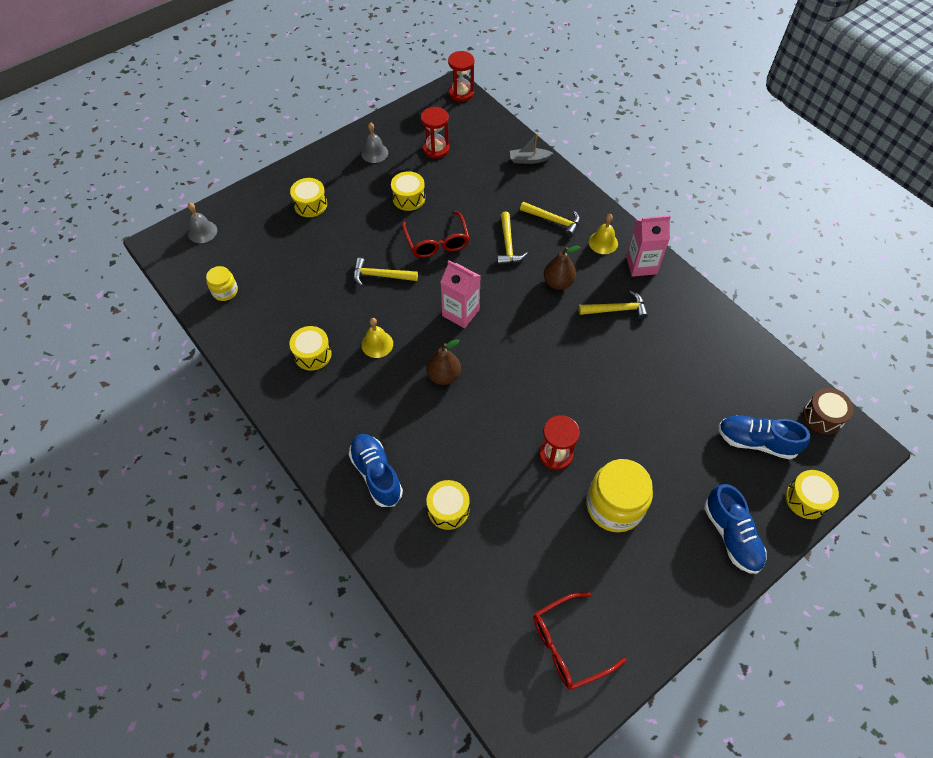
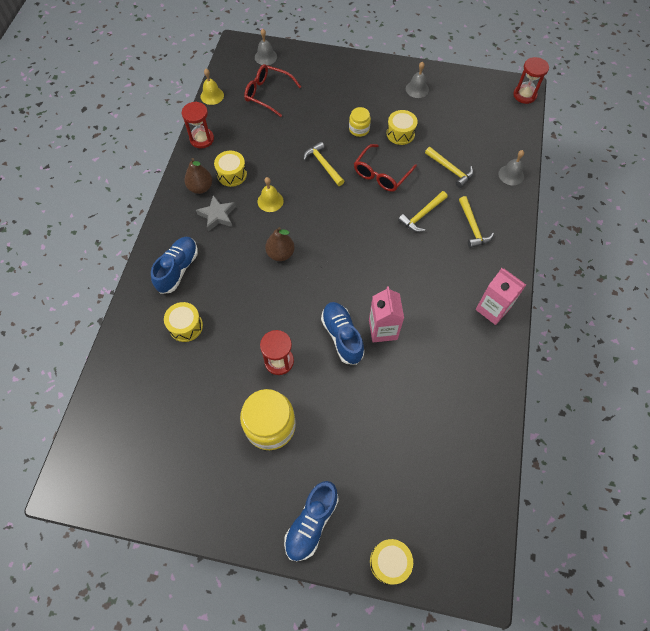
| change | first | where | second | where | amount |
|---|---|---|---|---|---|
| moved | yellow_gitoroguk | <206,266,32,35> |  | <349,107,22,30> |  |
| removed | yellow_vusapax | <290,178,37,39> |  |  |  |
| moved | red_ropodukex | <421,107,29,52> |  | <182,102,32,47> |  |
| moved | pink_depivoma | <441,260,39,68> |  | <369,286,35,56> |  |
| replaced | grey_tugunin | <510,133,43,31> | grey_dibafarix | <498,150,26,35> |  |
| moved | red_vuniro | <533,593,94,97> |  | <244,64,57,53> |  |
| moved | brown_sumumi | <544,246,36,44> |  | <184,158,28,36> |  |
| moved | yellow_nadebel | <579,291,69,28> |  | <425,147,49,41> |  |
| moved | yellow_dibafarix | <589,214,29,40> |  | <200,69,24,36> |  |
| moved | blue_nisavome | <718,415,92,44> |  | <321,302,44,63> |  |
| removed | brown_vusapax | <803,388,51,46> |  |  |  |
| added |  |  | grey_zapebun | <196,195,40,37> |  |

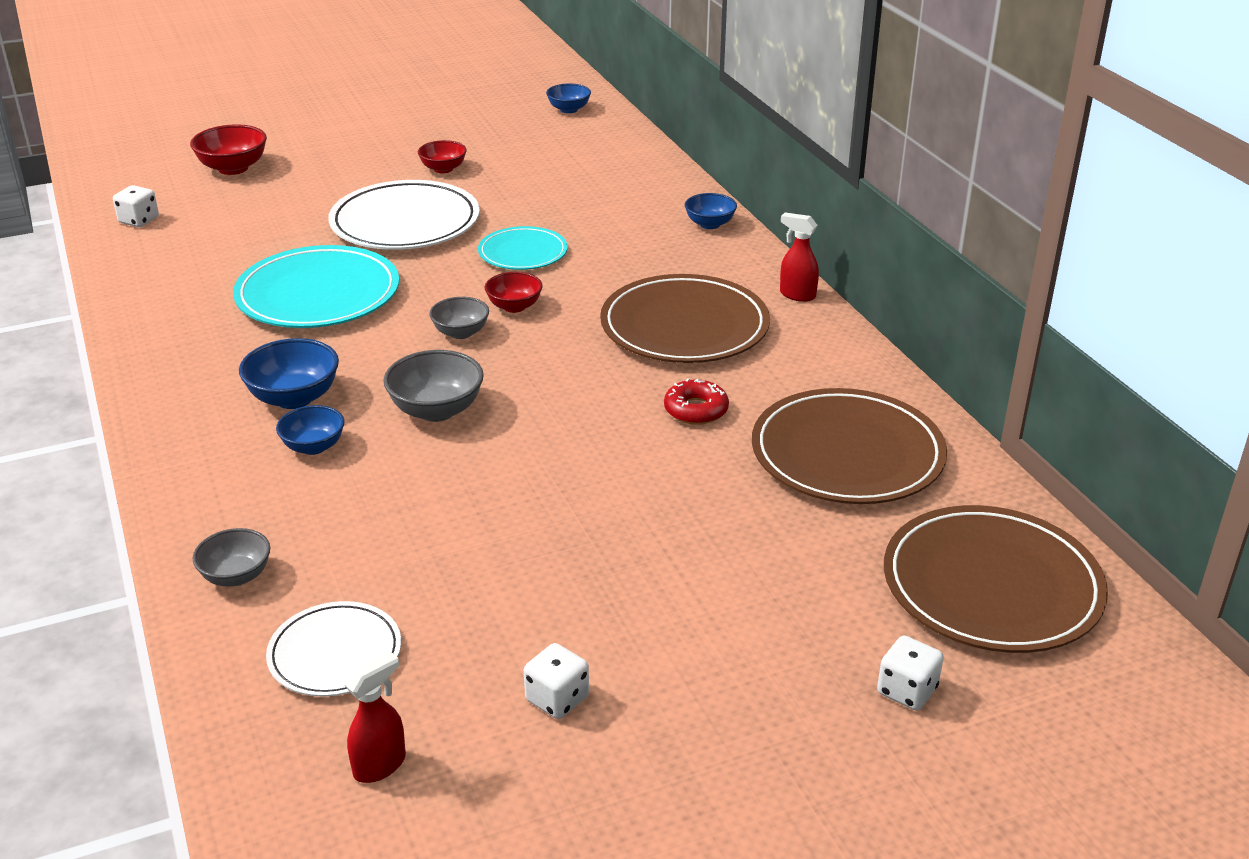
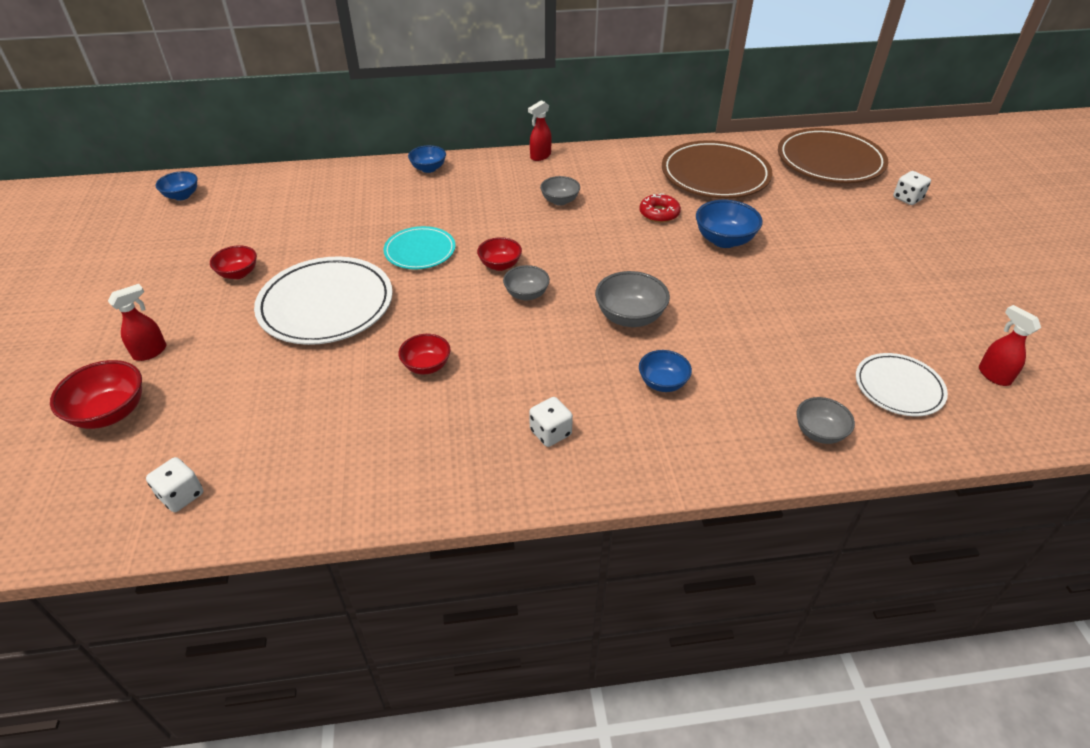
| change | first | where | second | where | amount |
|---|---|---|---|---|---|
| replaced | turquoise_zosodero | <233,245,166,83> | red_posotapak | <399,334,52,40> |  |
| moved | blue_posotapak | <239,338,100,71> |  | <696,200,67,48> |  |
| moved | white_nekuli | <524,643,65,76> |  | <529,397,44,50> |  |
| replaced | brown_zosodero | <600,274,170,89> | grey_posotapak | <540,176,40,30> |  |
| added |  |  | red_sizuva | <108,284,59,77> |  |

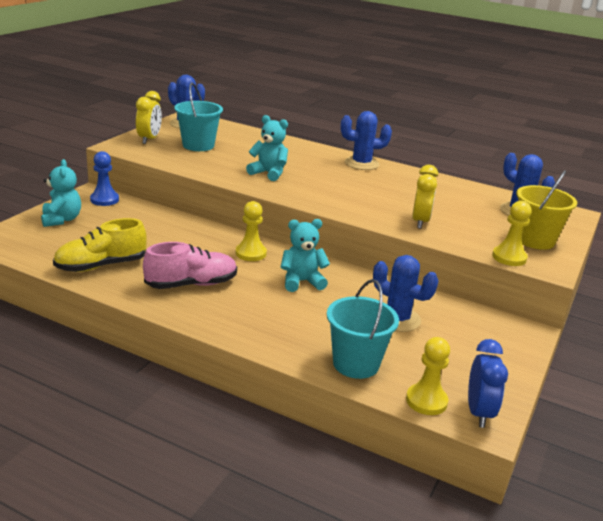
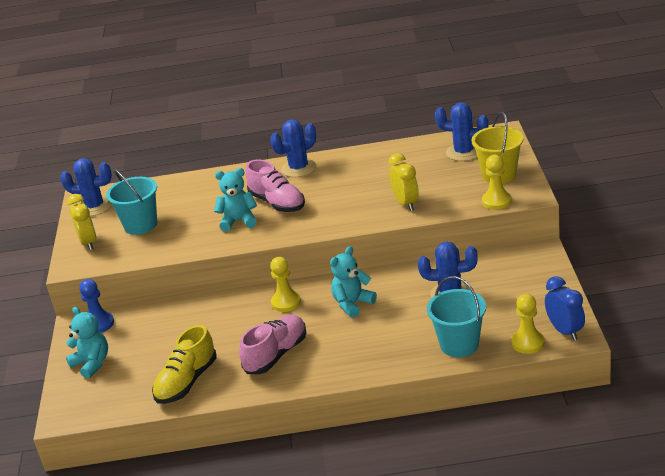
| change | first | where | second | where | amount |
|---|---|---|---|---|---|
| added |  |  | pink_nisavome | <245,160,60,52> |  |

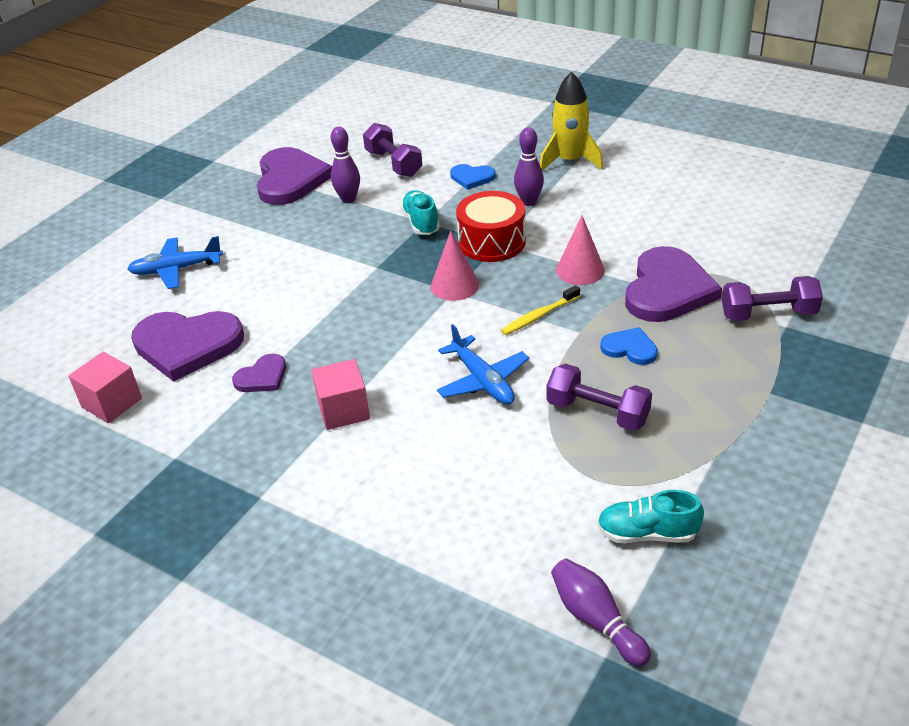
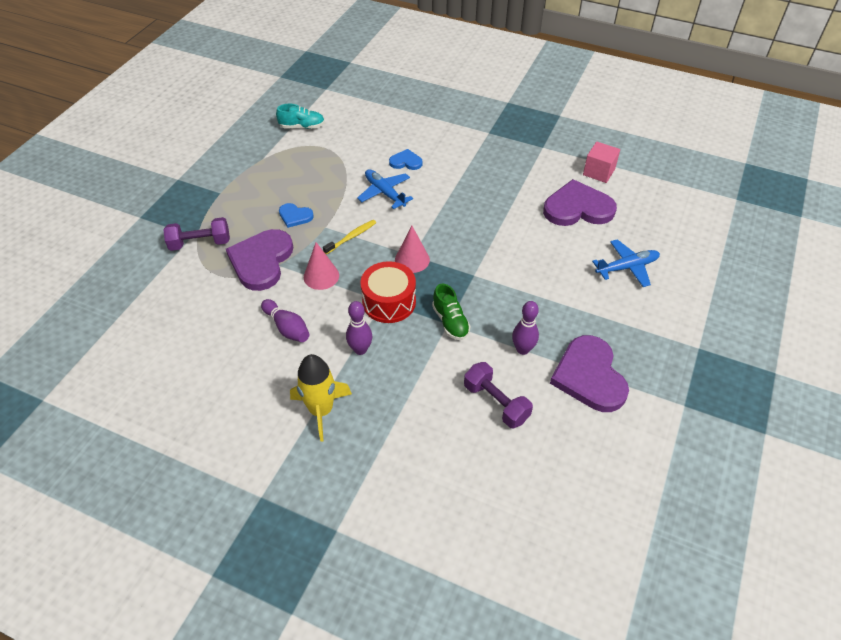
| change | first | where | second | where | amount |
|---|---|---|---|---|---|
| removed | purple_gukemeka | <232,354,54,38> |  |  |  |
| removed | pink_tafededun | <312,359,58,71> |  |  |  |
| recoloured | turquoise_nisavome | <400,190,40,45> | green_nisavome | <432,283,39,57> |  |
| moved | blue_gukemeka | <450,164,45,26> |  | <389,149,34,21> |  |
| removed | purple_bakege | <546,363,106,68> |  |  |  |
| moved | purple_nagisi | <551,558,100,109> |  | <261,299,48,43> |  |

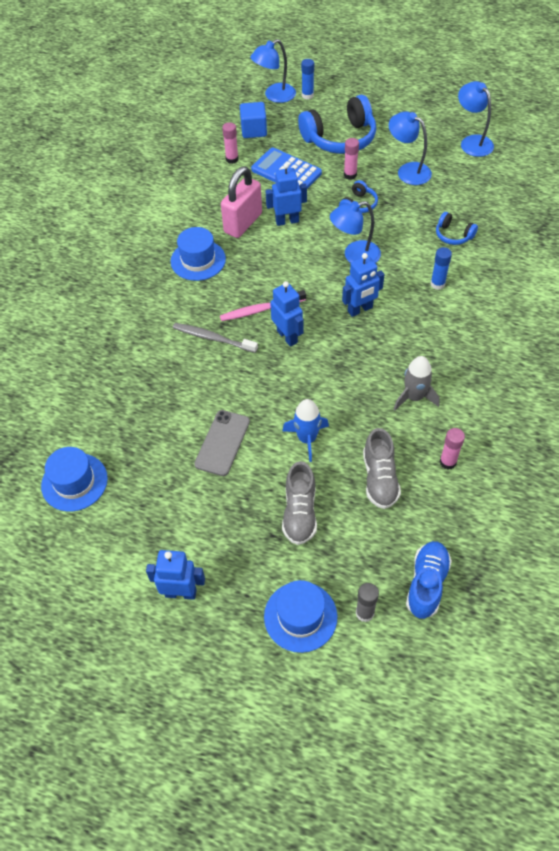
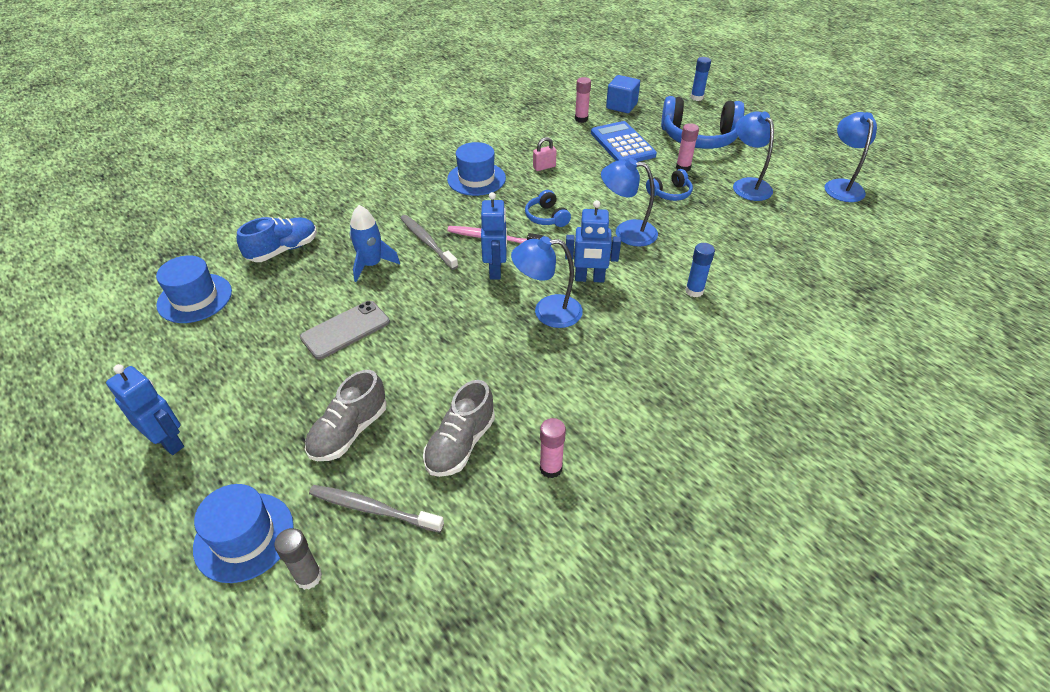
| change | first | where | second | where | amount |
|---|---|---|---|---|---|
| resized | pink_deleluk | <221,167,41,71> |  | <533,137,24,34> | x0.46 |
| moved | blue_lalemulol | <251,39,45,64> |  | <511,236,72,92> |  |
| removed | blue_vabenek | <266,163,41,63> |  |  |  |
| moved | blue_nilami | <282,399,47,63> |  | <349,205,51,77> |  |
| removed | grey_nilami | <394,356,46,54> |  |  |  |
| moved | blue_nisavome | <406,541,46,78> |  | <237,217,80,45> |  |
| moved | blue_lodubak | <436,212,42,33> |  | <525,190,46,37> |  |
| added |  |  | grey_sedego | <309,485,135,48> |  |

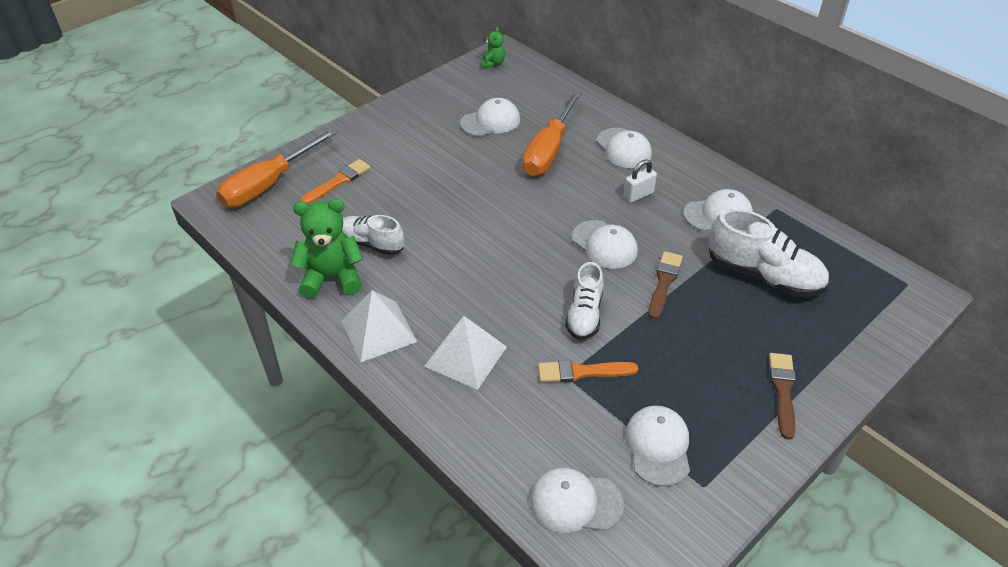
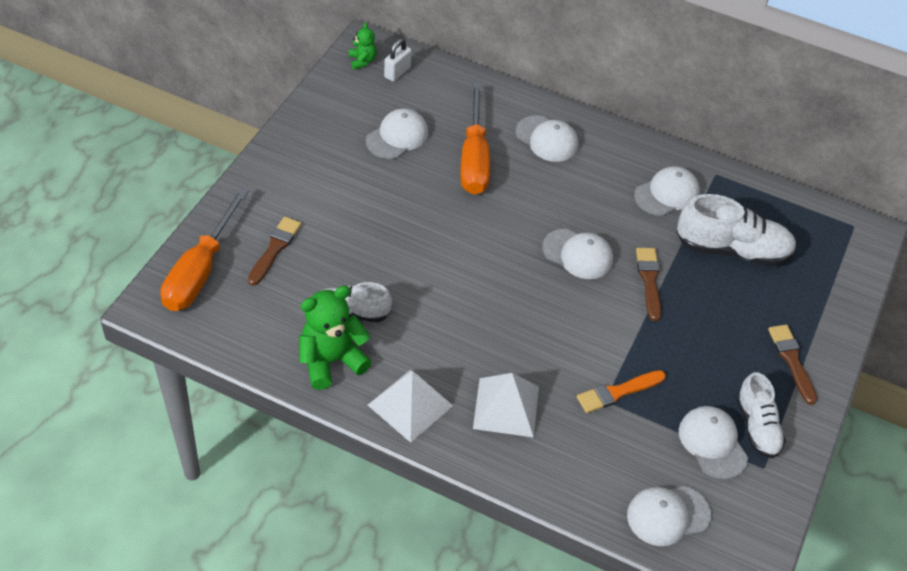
| change | first | where | second | where | amount |
|---|---|---|---|---|---|
| recoloured | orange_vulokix | <301,159,70,45> | brown_vulokix | <248,217,53,68> |  |
| moved | white_nisavome | <565,262,38,78> |  | <736,372,50,86> |  |
| moved | white_deleluk | <623,159,34,44> |  | <384,38,27,44> |  |

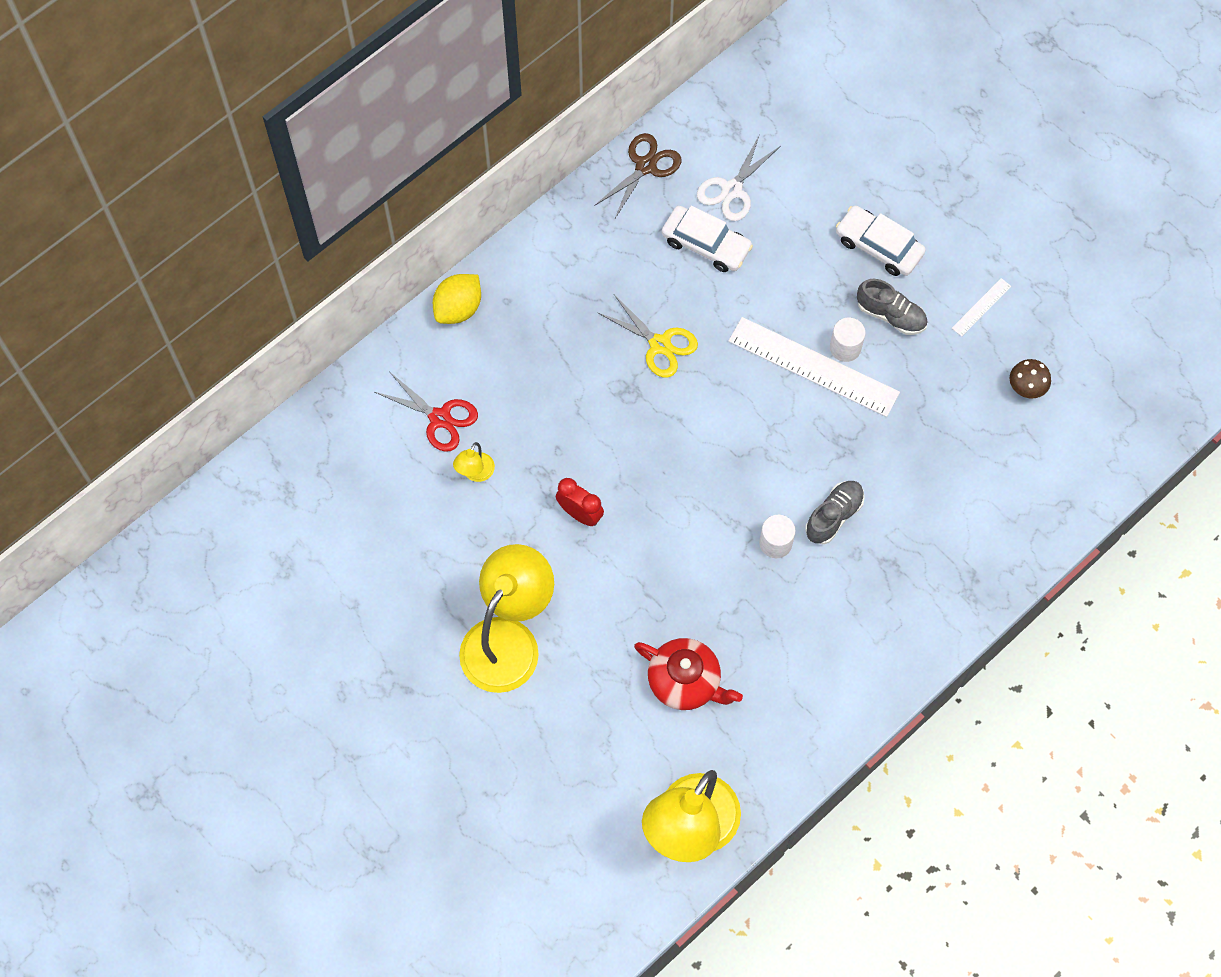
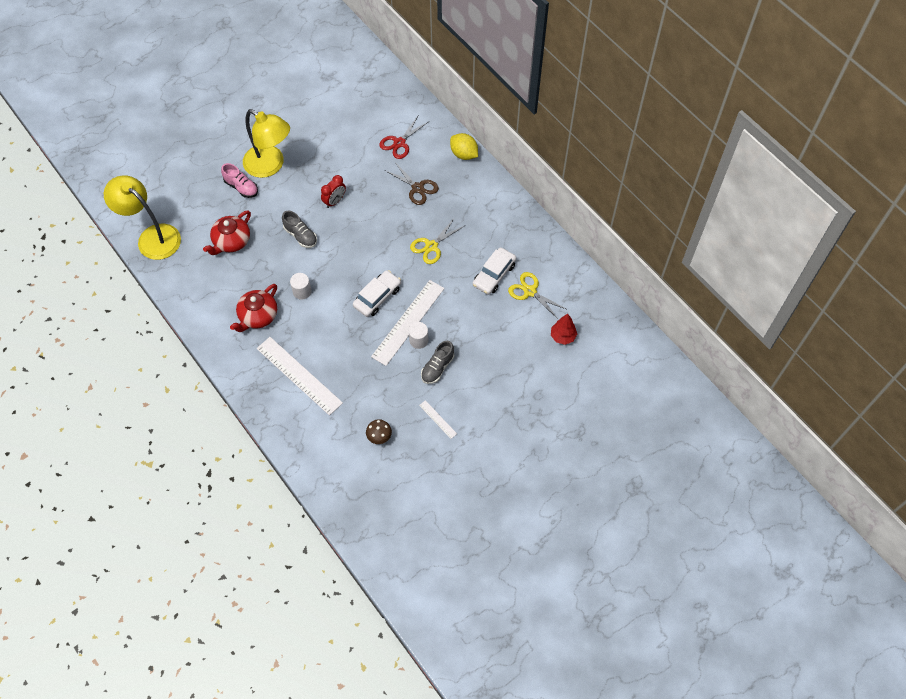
| change | first | where | second | where | amount |
|---|---|---|---|---|---|
| removed | yellow_lalemulol | <453,442,42,40> |  |  |  |
| moved | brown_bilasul | <594,133,87,87> |  | <384,161,55,44> |  |
| recoloured | white_bilasul | <697,136,84,85> | yellow_bilasul | <508,272,60,48> |  |
| moved | grey_nisavome | <805,481,60,63> |  | <282,210,35,38> |  |
| moved | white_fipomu | <836,206,90,70> |  | <353,270,48,47> |  |
| added |  |  | pink_nisavome | <221,163,37,35> |  |
| added |  |  | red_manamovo | <230,284,47,48> |  |
| added |  |  | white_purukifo | <257,337,86,79> |  |
| added |  |  | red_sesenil | <551,314,26,31> |  |

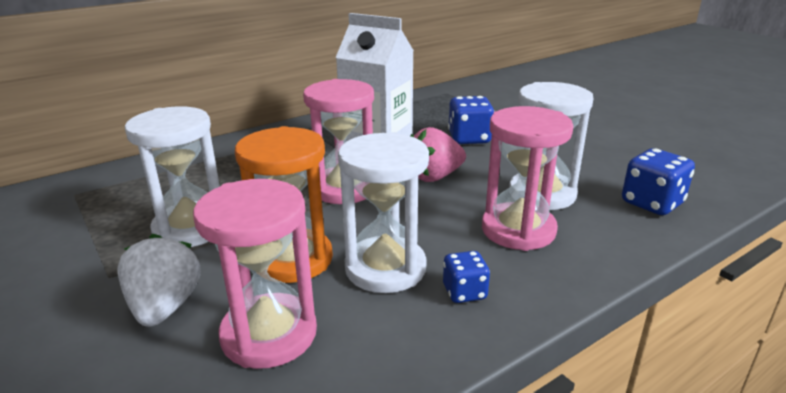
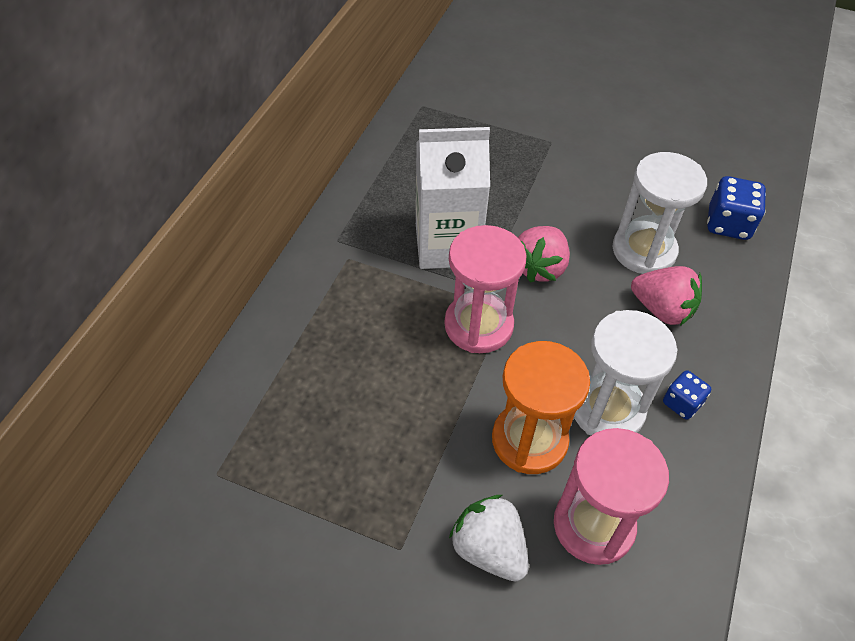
| change | first | where | second | where | amount |
|---|---|---|---|---|---|
| removed | white_ropodukex | <125,106,95,141> |  |  |  |
| removed | blue_nekuli | <448,96,46,48> |  |  |  |
| replaced | pink_ropodukex | <482,106,91,145> | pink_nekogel | <631,266,71,60> |  |

